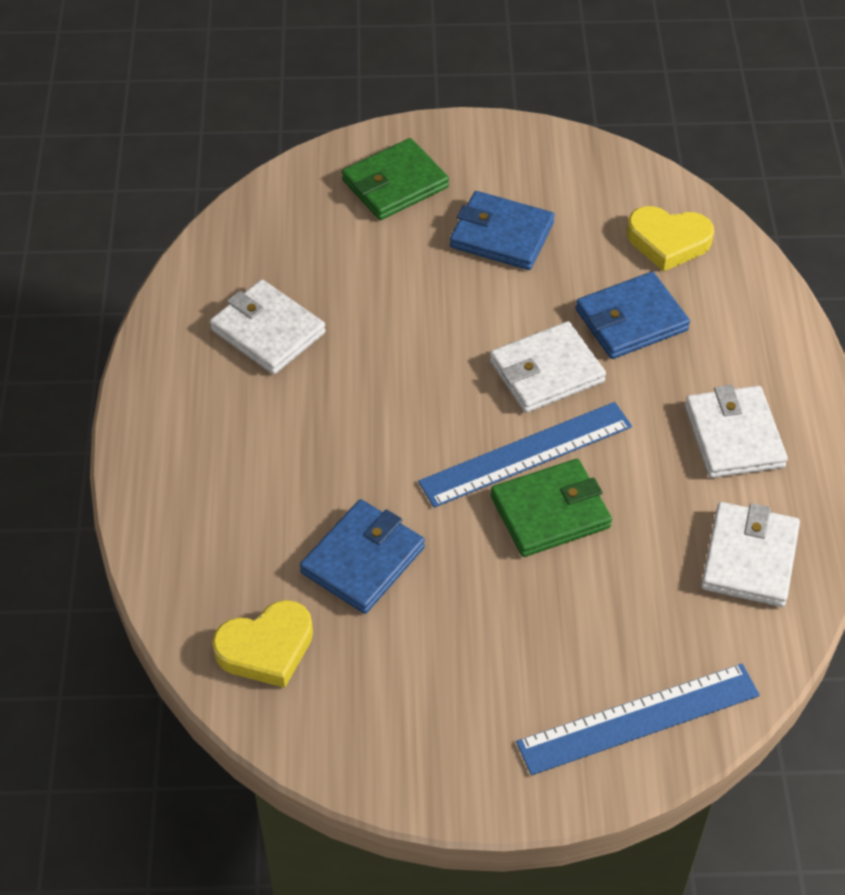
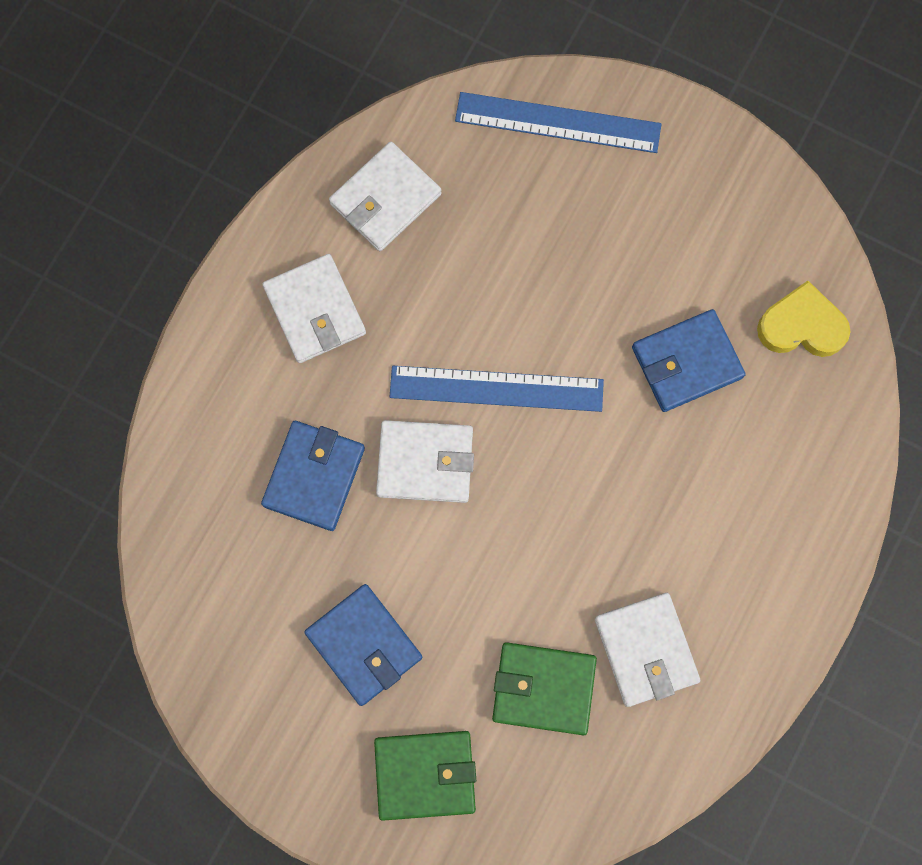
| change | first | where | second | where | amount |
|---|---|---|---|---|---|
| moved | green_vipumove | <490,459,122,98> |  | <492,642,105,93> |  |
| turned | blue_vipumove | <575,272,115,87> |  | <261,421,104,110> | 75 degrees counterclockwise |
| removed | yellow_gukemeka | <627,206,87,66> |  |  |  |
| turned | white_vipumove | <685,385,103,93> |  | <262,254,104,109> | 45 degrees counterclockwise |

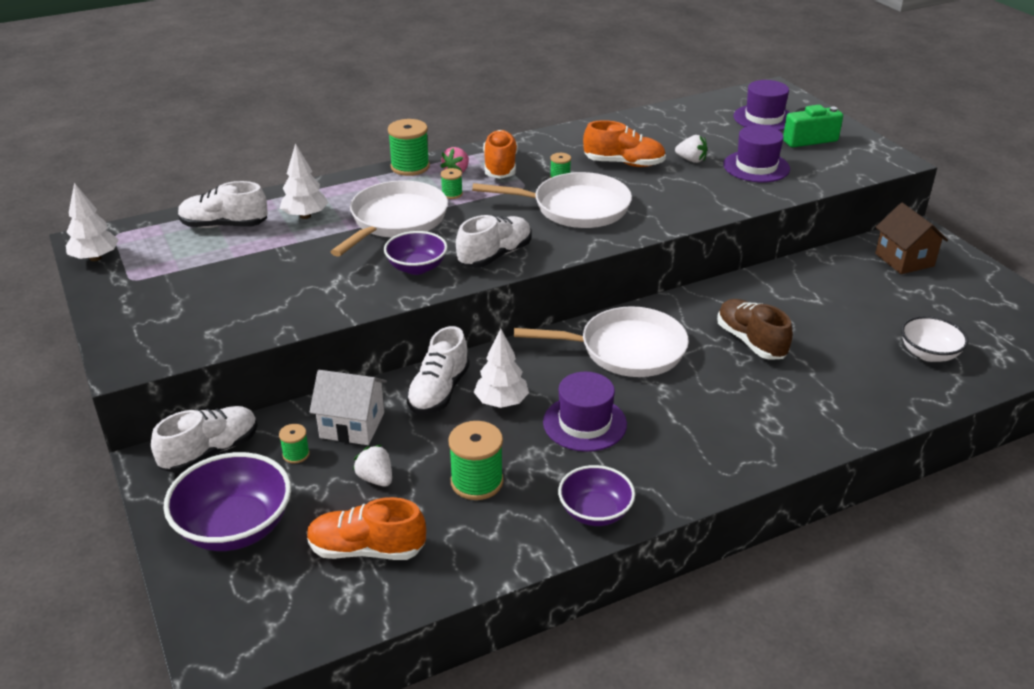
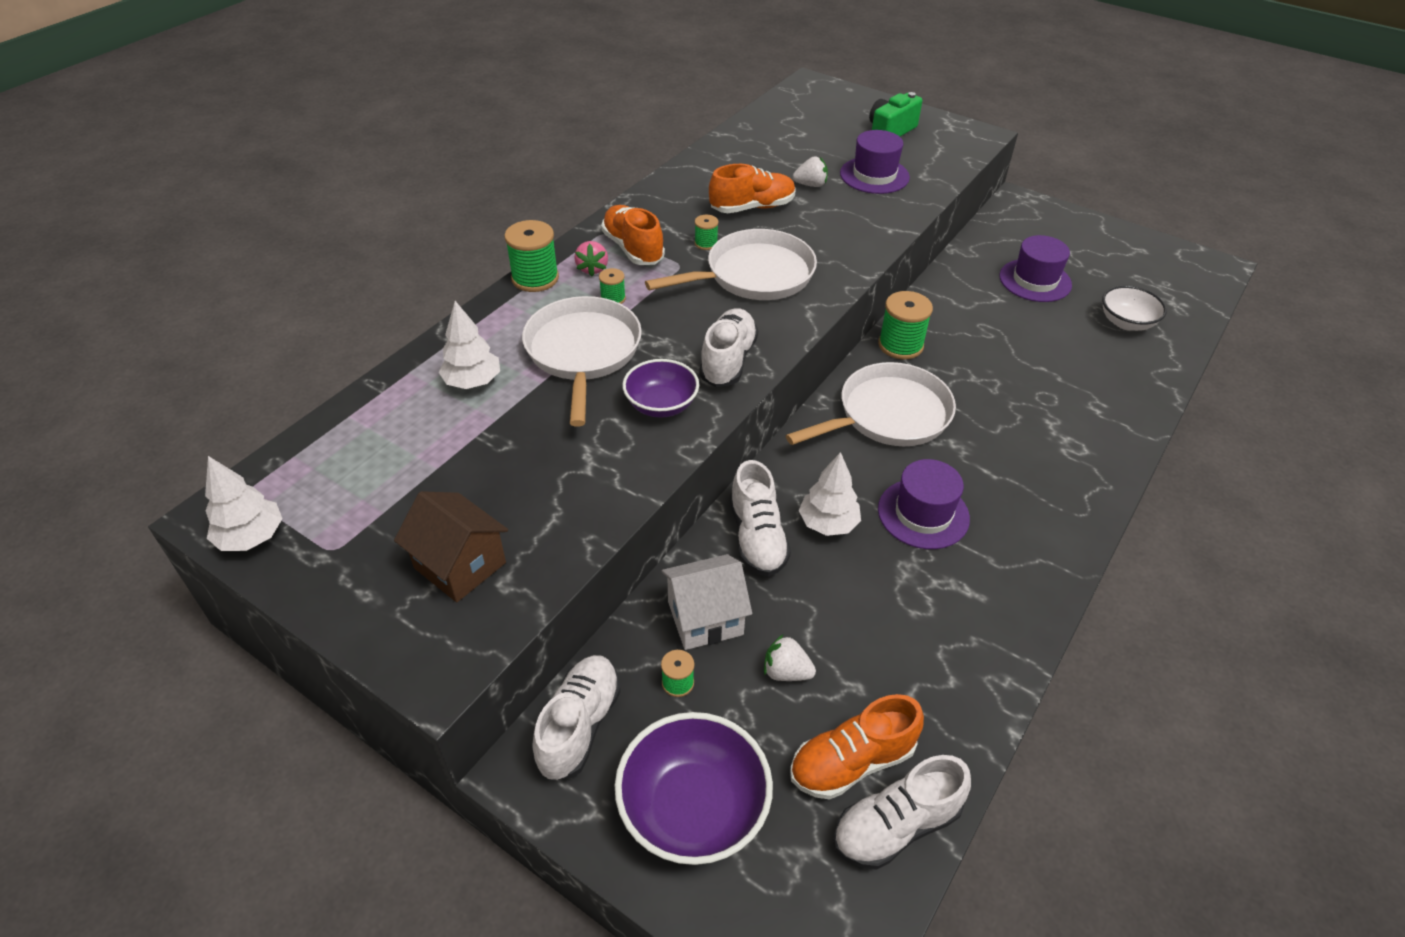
| change | first | where | second | where | amount |
|---|---|---|---|---|---|
| moved | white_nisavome | <178,181,90,47> |  | <833,755,138,115> |  |
| moved | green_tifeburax | <448,421,55,79> |  | <878,291,55,69> |  |
| removed | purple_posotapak | <558,465,77,61> |  |  |  |
| removed | brown_nisavome | <717,299,76,61> |  |  |  |
| moved | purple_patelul | <734,80,56,51> |  | <1000,235,72,67> |  |
| moved | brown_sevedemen | <875,203,73,71> |  | <394,491,114,111> |  |

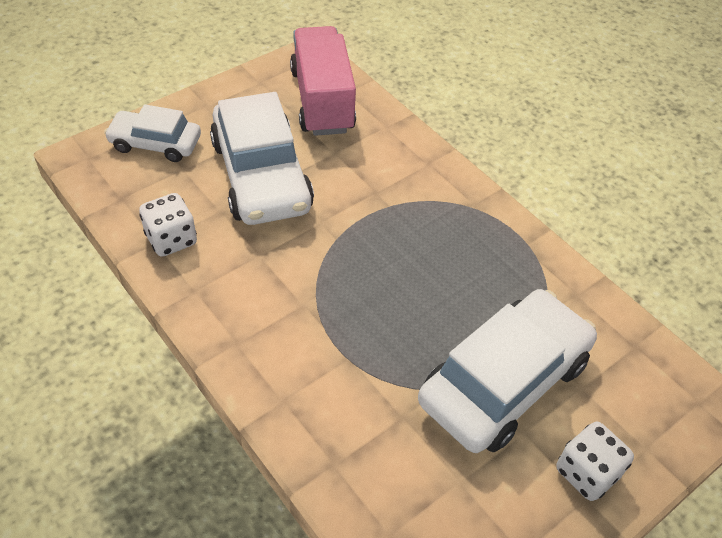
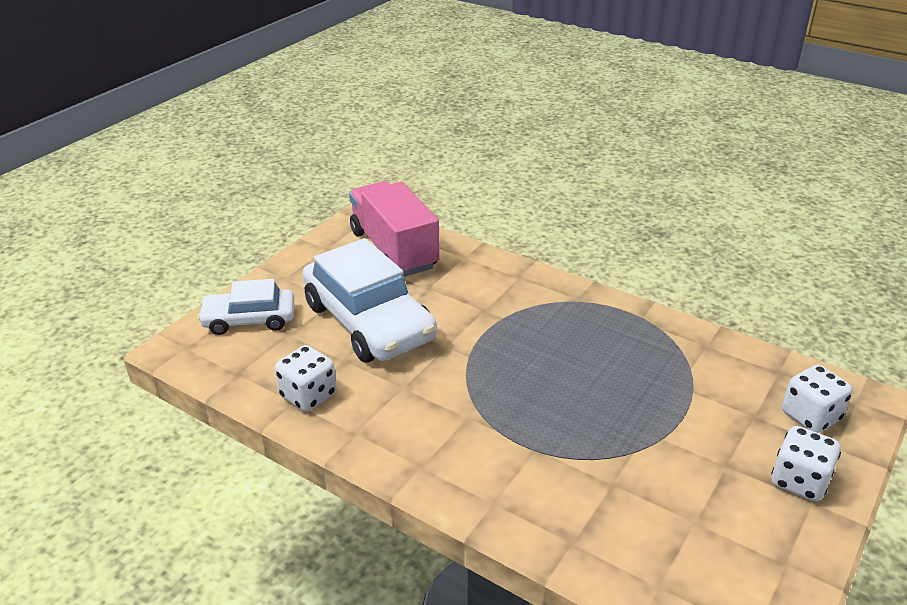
| change | first | where | second | where | amount |
|---|---|---|---|---|---|
| removed | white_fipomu | <418,289,179,164> |  |  |  |
| added |  |  | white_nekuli | <782,365,71,68> |  |

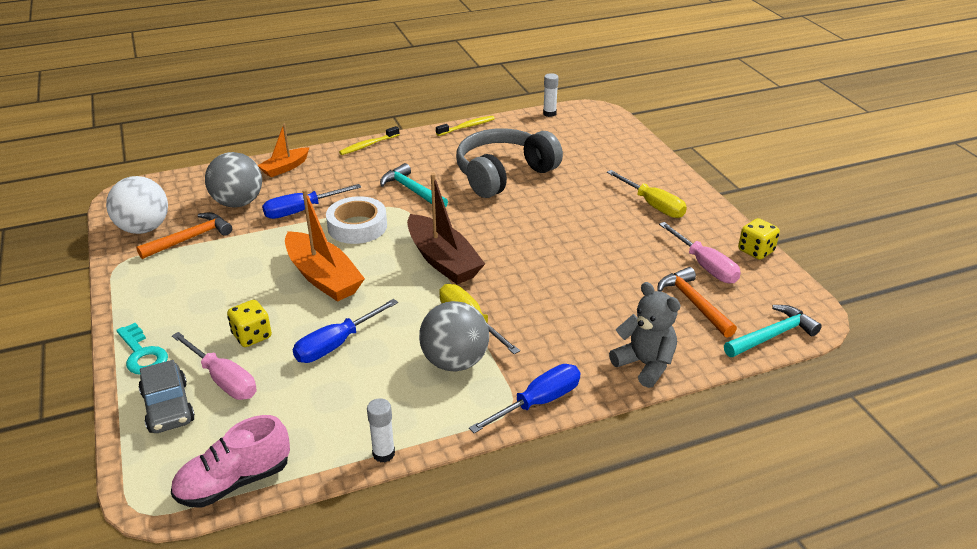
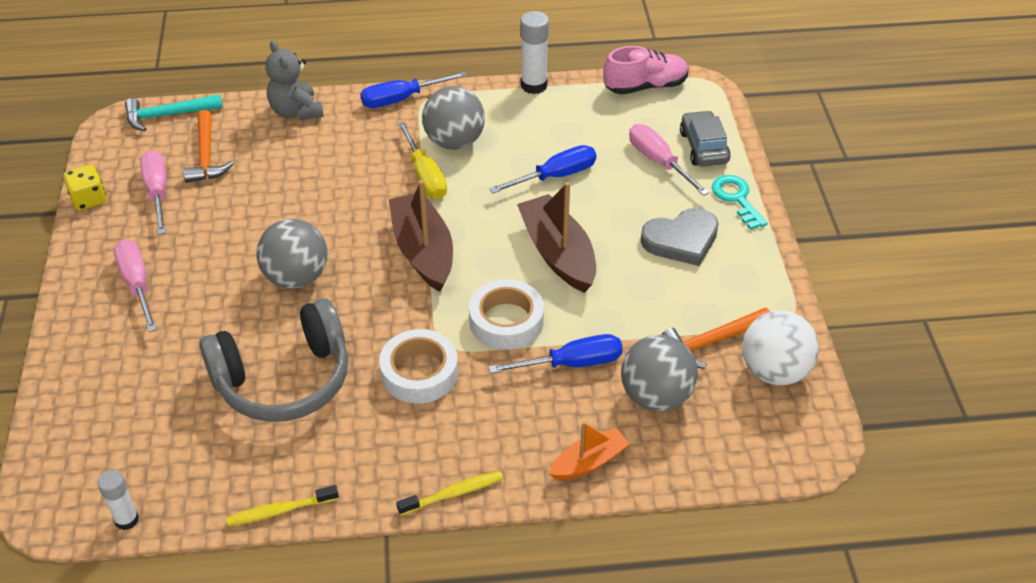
| change | first | where | second | where | amount |
|---|---|---|---|---|---|
| removed | yellow_nekuli | <227,300,45,47> |  |  |  |
| recoloured | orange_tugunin | <285,189,80,113> | brown_tugunin | <517,182,79,111> |  |
| resized | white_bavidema | <367,398,28,64> |  | <520,11,29,83> | x1.55 |
| replaced | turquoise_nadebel | <380,163,68,45> | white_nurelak | <379,329,79,75> |  |
| recoloured | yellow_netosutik | <607,170,80,48> | pink_netosutik | <114,240,43,92> |  |
| added |  |  | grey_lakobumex | <257,219,70,70> |  |
| added |  |  | grey_gukemeka | <641,208,78,58> |  |

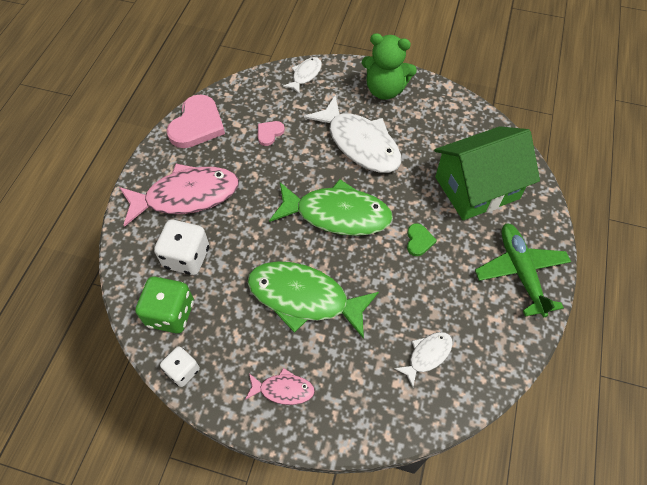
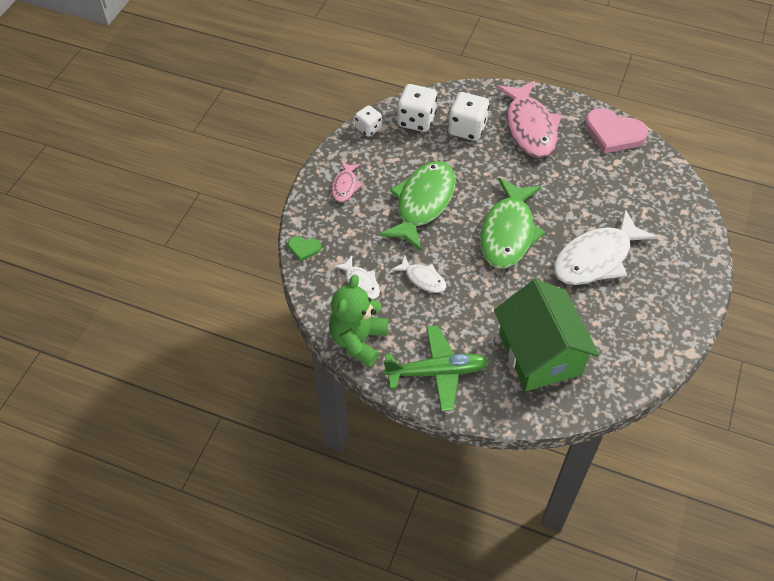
| change | first | where | second | where | amount |
|---|---|---|---|---|---|
| recoloured | green_nekuli | <135,276,59,58> | white_nekuli | <397,84,40,48> |  |
| removed | pink_gukemeka | <258,121,27,25> |  |  |  |
| moved | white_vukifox | <283,57,39,37> |  | <391,255,55,38> |  |
| moved | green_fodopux | <362,33,55,67> |  | <329,275,59,92> |  |
| moved | green_gukemeka | <407,223,30,33> |  | <288,236,33,25> |  |

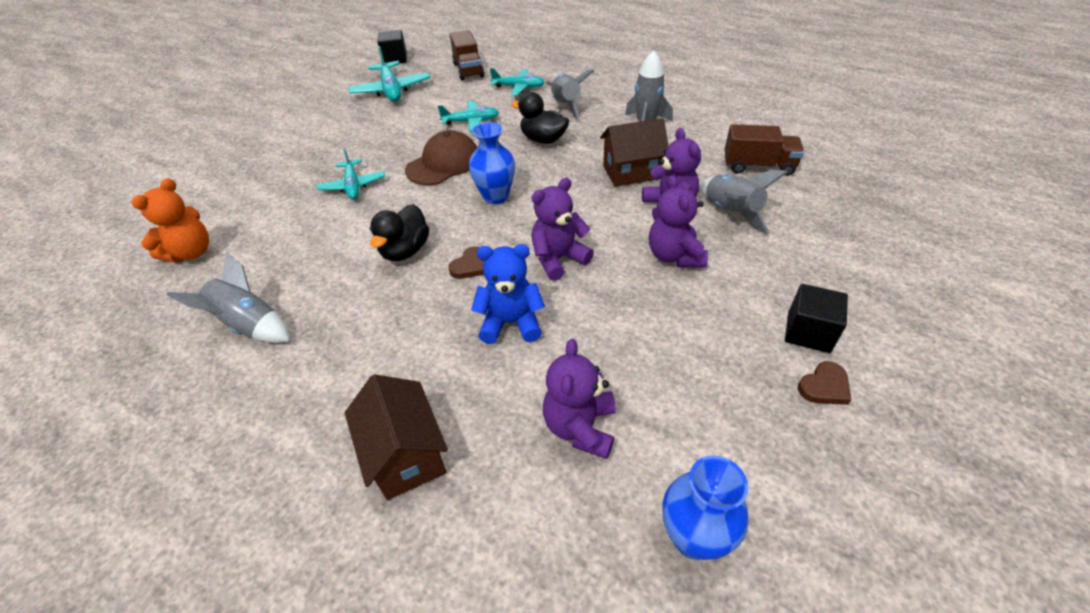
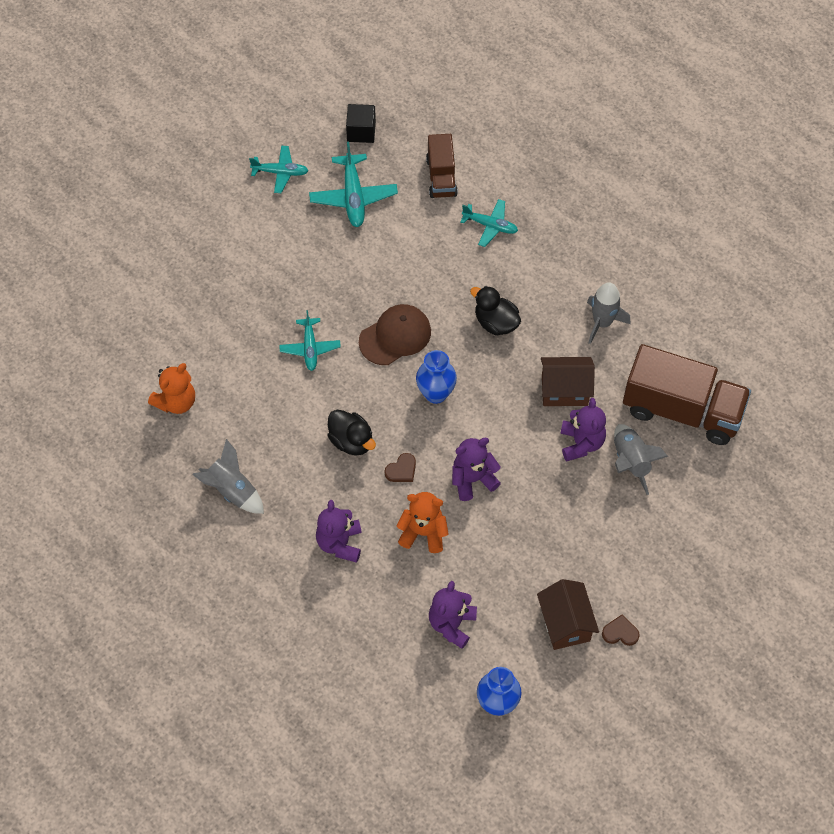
| change | first | where | second | where | amount |
|---|---|---|---|---|---|
| moved | brown_sevedemen | <345,374,103,126> |  | <537,579,62,71> |  |
| turned | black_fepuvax | <370,204,59,57> |  | <327,410,49,46> | 75 degrees counterclockwise |
| moved | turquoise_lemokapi | <438,101,61,31> |  | <249,146,59,47> |  |
| recoloured | blue_fodopux | <471,244,74,100> | orange_fodopux | <396,492,53,61> |  |
| removed | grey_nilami | <546,69,48,51> |  |  |  |
| moved | purple_fodopux | <649,175,59,92> |  | <316,500,46,63> |  |
| resized | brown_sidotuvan | <725,124,79,52> |  | <623,344,128,101> | x1.81 |
| removed | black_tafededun | <785,284,63,69> |  |  |  |
| turned | brown_gukemeka | <798,361,53,44> |  | <602,615,38,31> | 150 degrees counterclockwise |

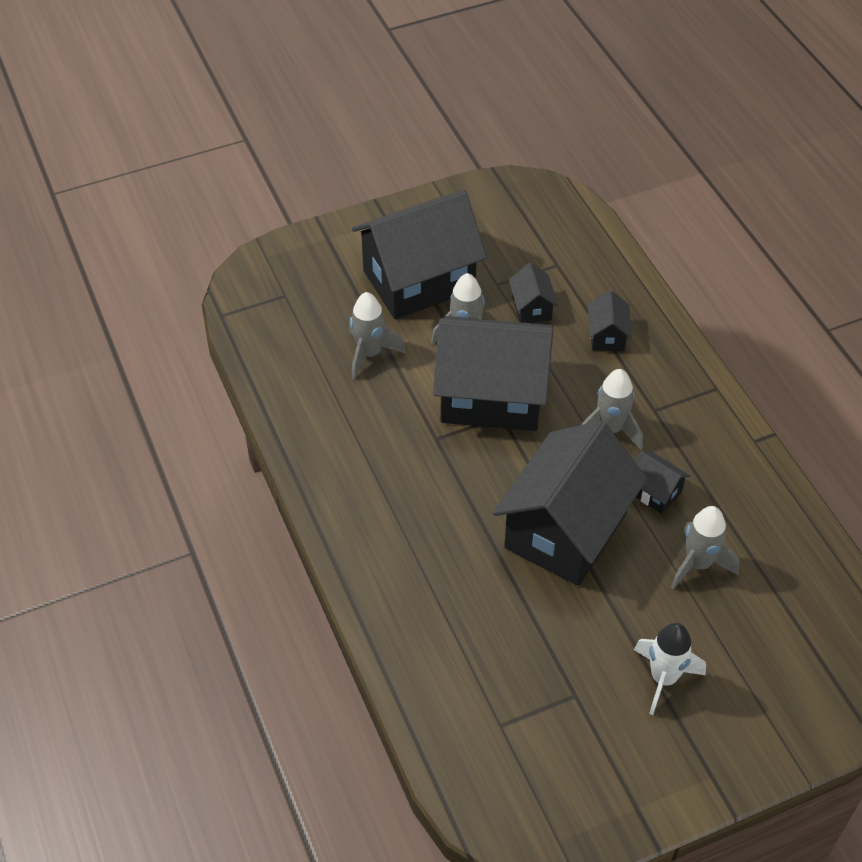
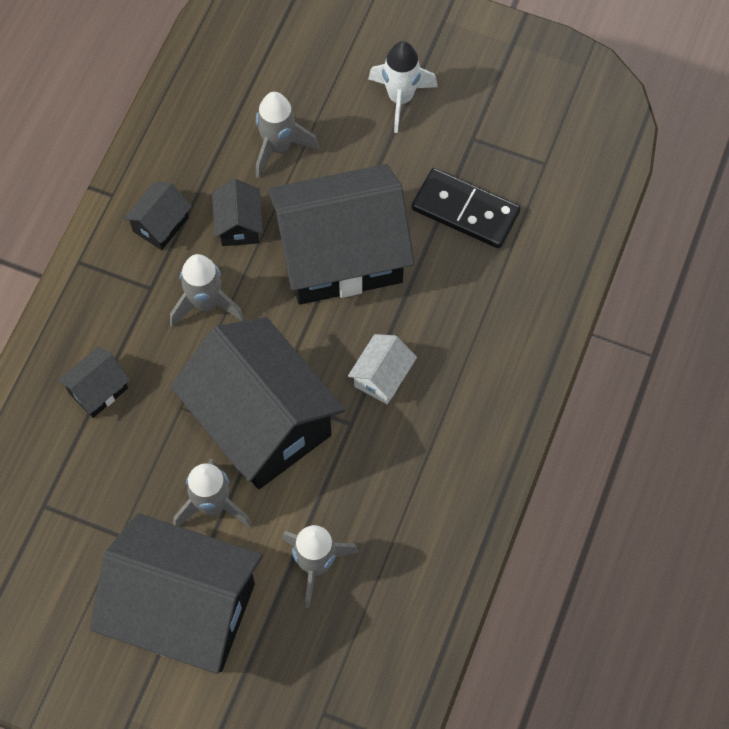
| change | first | where | second | where | amount |
|---|---|---|---|---|---|
| moved | black_sevedemen | <509,263,49,60> |  | <123,182,69,68> |  |
| added |  |  | white_sevedemen | <348,334,69,70> |  |
| added |  |  | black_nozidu | <412,168,109,81> |  |

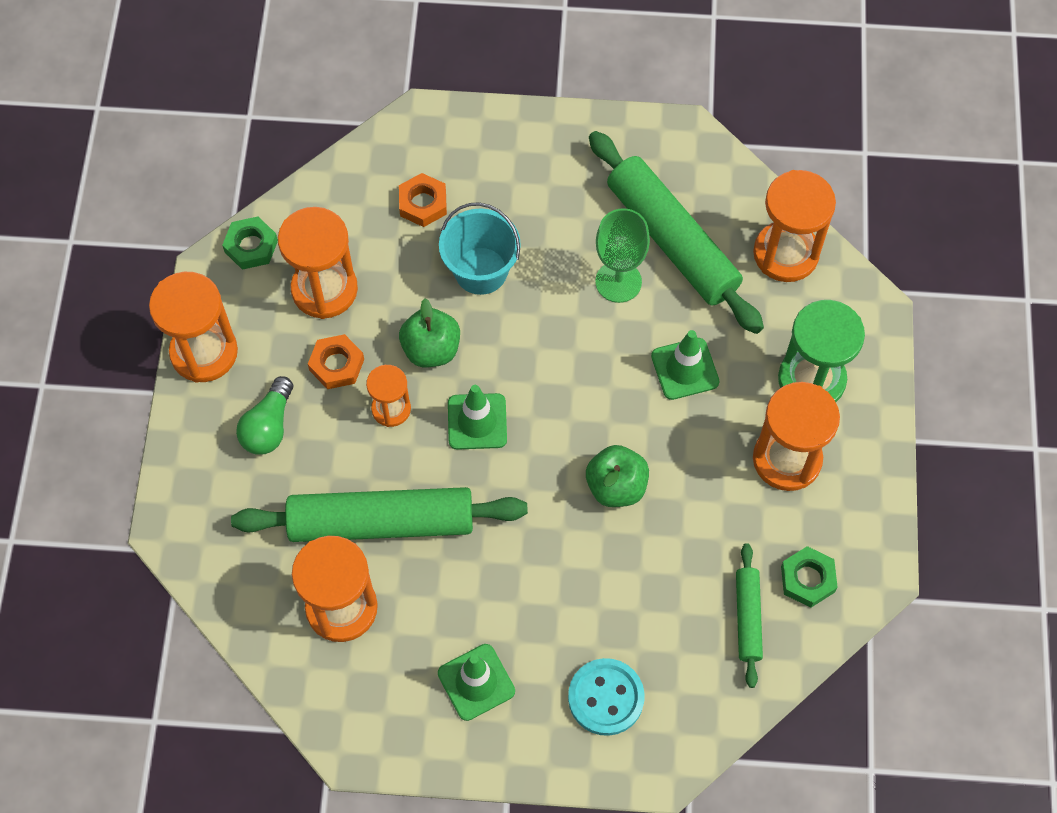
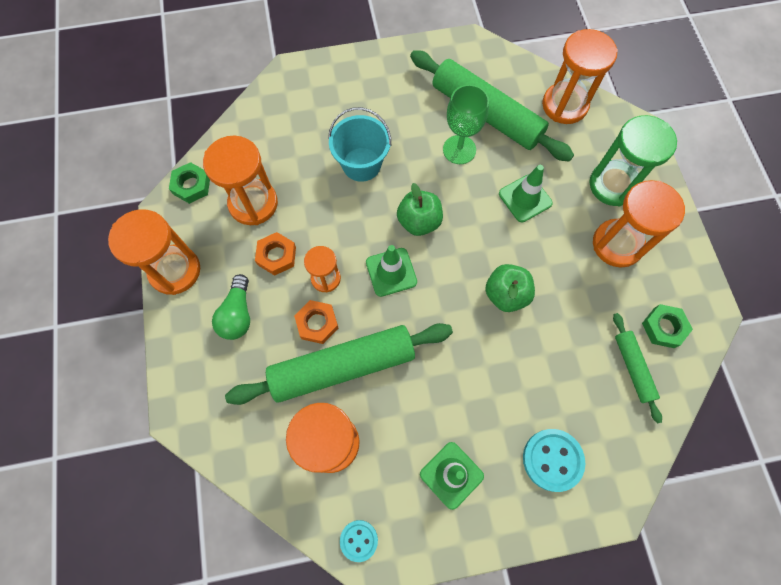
| change | first | where | second | where | amount |
|---|---|---|---|---|---|
| moved | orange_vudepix | <399,173,48,54> |  | <294,300,44,44> |  |
| moved | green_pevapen | <399,299,61,68> |  | <397,183,46,53> |  |
| added |  |  | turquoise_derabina | <340,520,38,42> |  |

